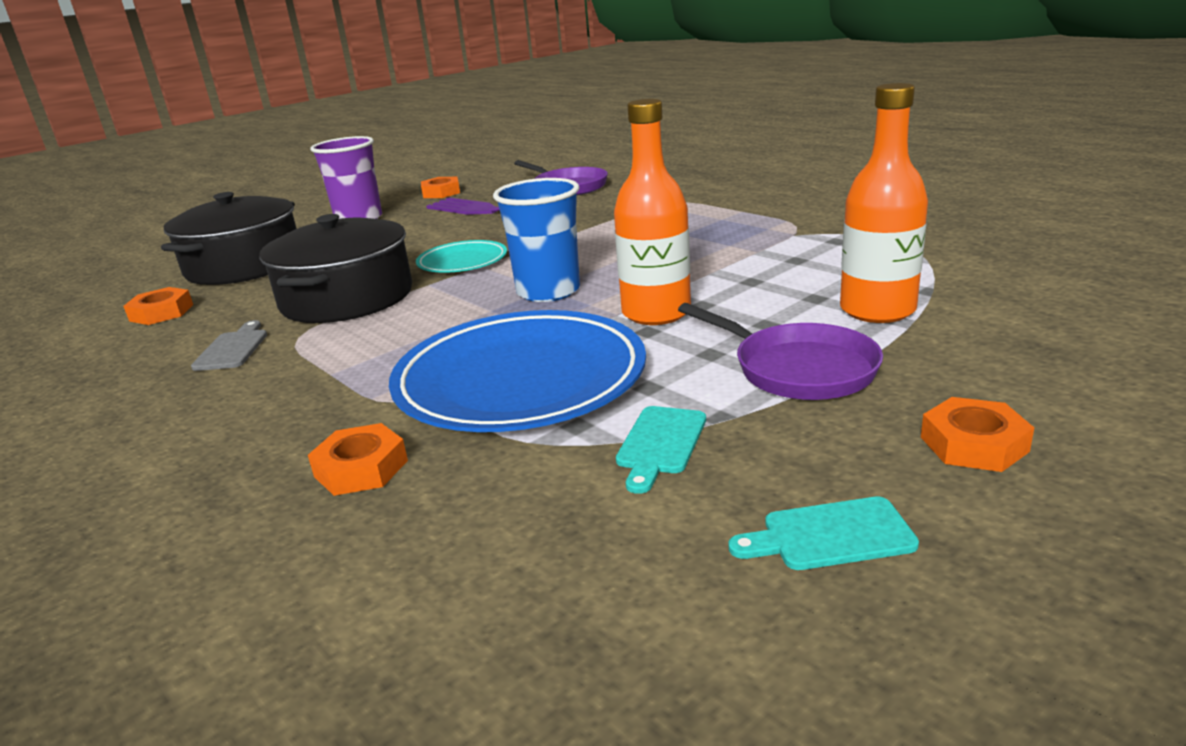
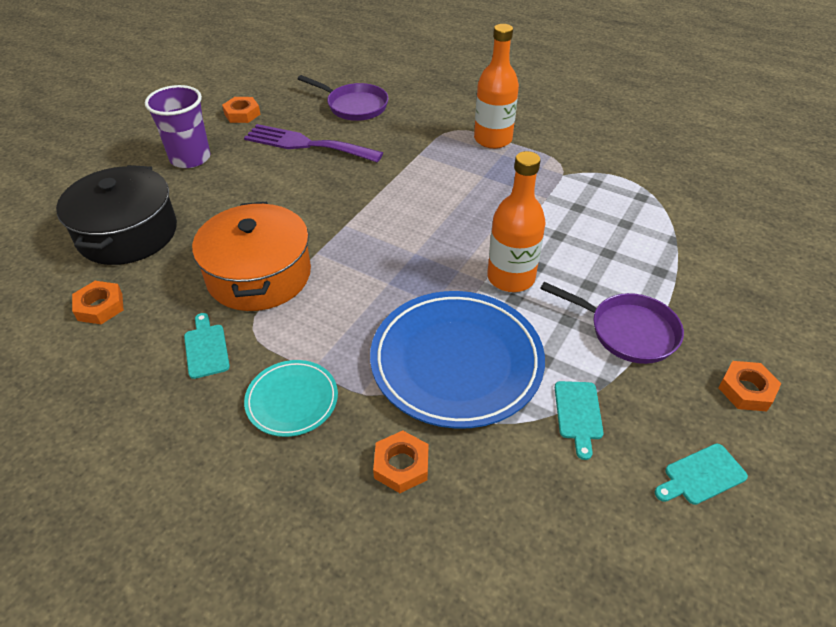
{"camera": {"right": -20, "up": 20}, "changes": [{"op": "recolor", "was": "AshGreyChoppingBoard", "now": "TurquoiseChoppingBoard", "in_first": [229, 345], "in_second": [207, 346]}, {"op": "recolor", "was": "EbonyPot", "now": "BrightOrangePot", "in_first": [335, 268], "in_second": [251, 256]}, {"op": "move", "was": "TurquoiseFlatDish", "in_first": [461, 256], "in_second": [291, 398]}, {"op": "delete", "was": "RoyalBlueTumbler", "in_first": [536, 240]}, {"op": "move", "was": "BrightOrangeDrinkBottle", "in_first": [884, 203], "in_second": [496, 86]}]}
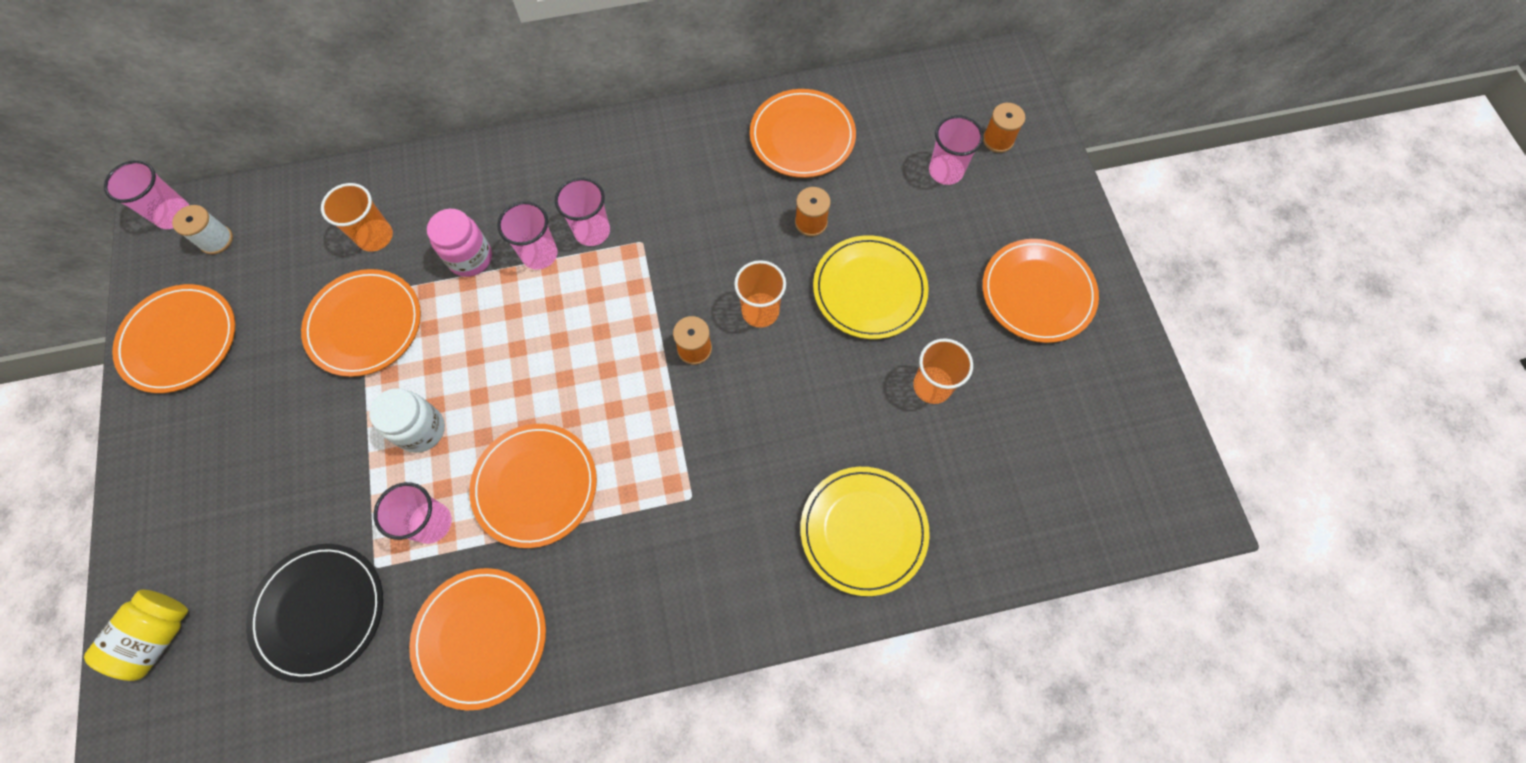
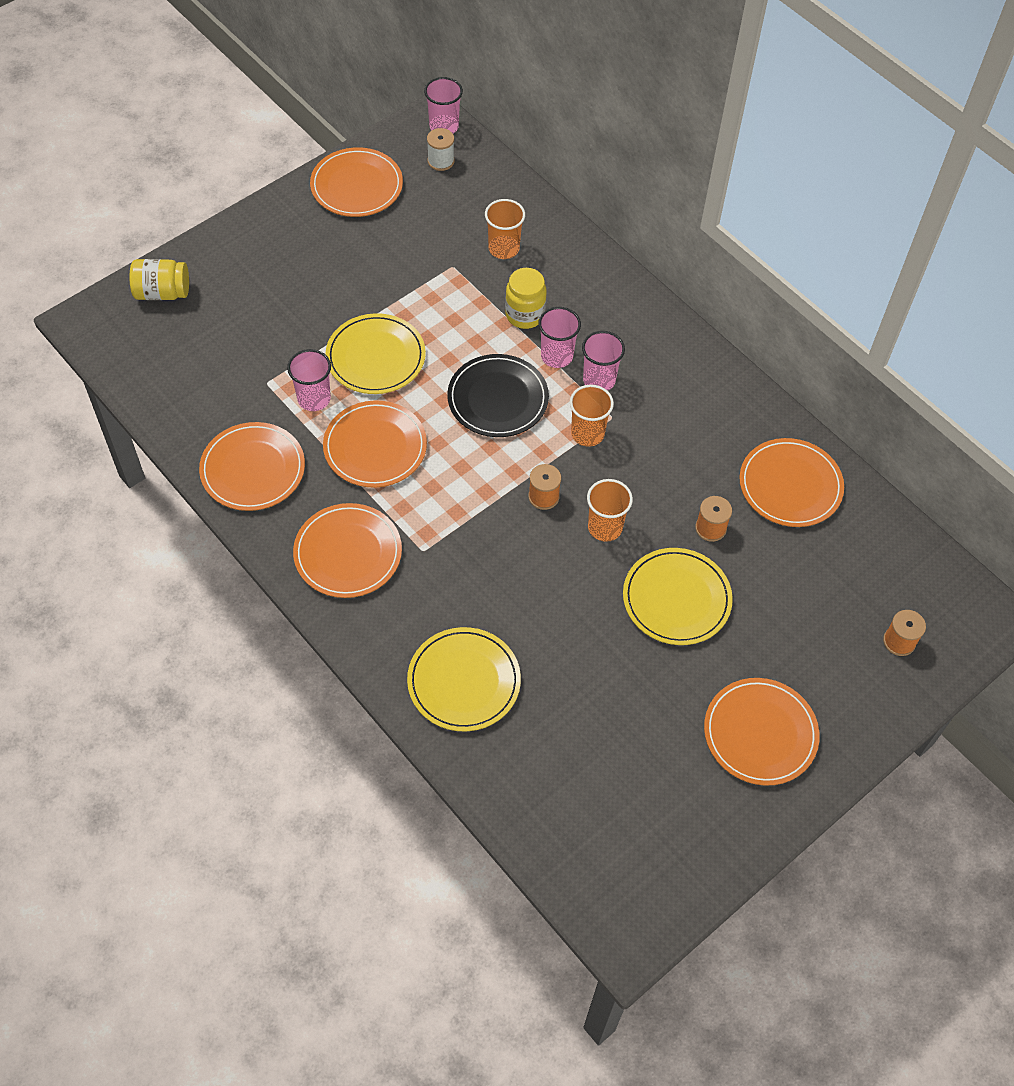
{"camera": {"right": 60, "up": -10}, "changes": [{"op": "move", "was": "EbonyFlatDish", "in_first": [314, 613], "in_second": [498, 395]}, {"op": "move", "was": "BrightOrangeFlatDish", "in_first": [361, 323], "in_second": [347, 550]}, {"op": "replace", "was": "PureWhiteJamJar", "now": "BrightYellowFlatDish", "in_first": [407, 420], "in_second": [375, 353]}, {"op": "recolor", "was": "RosePinkJamJar", "now": "BrightYellowJamJar", "in_first": [459, 243], "in_second": [526, 298]}, {"op": "move", "was": "BrightOrangeTumbler", "in_first": [943, 371], "in_second": [592, 416]}, {"op": "delete", "was": "RosePinkTumbler", "in_first": [956, 150]}]}
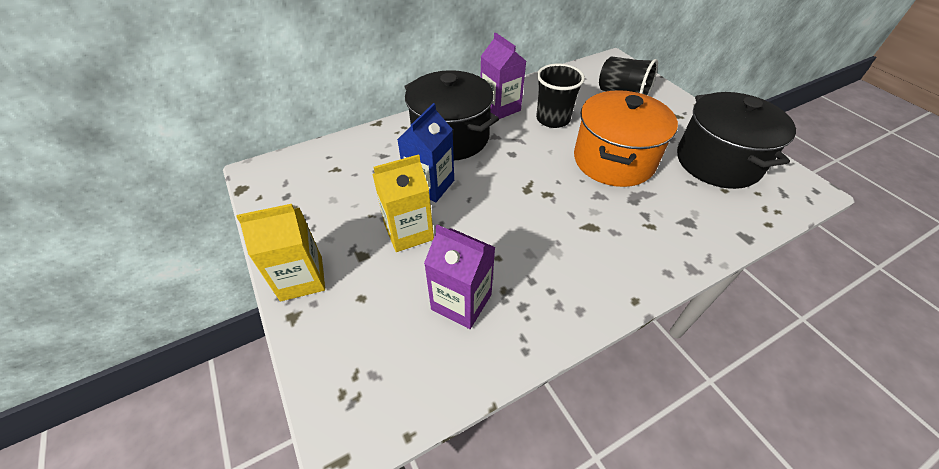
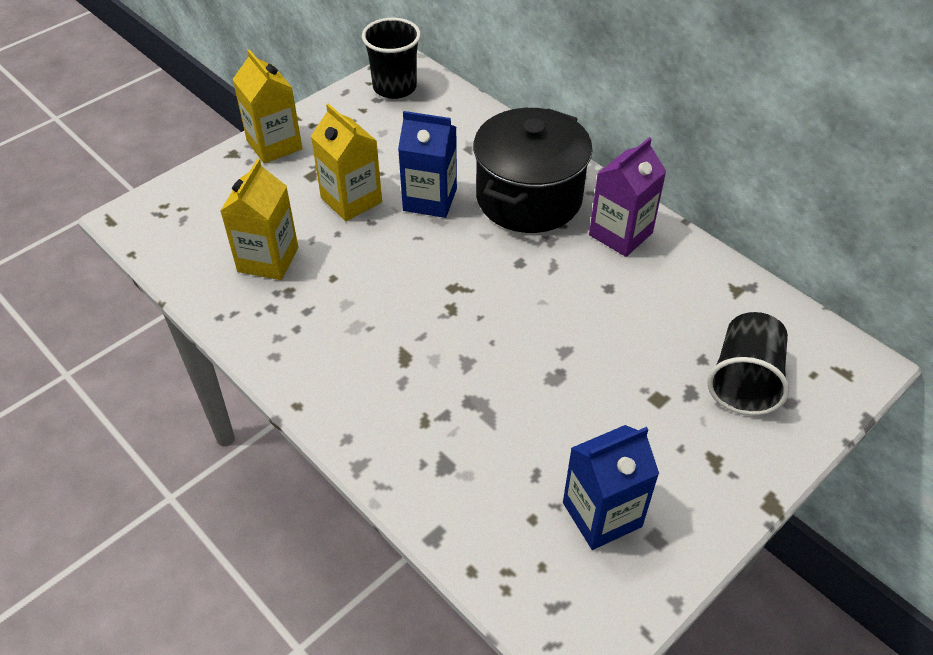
{"camera": {"right": 75, "up": 0}, "changes": [{"op": "recolor", "was": "VioletCarton", "now": "BrightYellowCarton", "in_first": [459, 277], "in_second": [259, 219]}, {"op": "move", "was": "EbonyTumbler", "in_first": [560, 96], "in_second": [391, 58]}, {"op": "delete", "was": "BrightOrangePot", "in_first": [626, 138]}, {"op": "replace", "was": "EbonyPot", "now": "RoyalBlueCarton", "in_first": [736, 140], "in_second": [611, 487]}]}
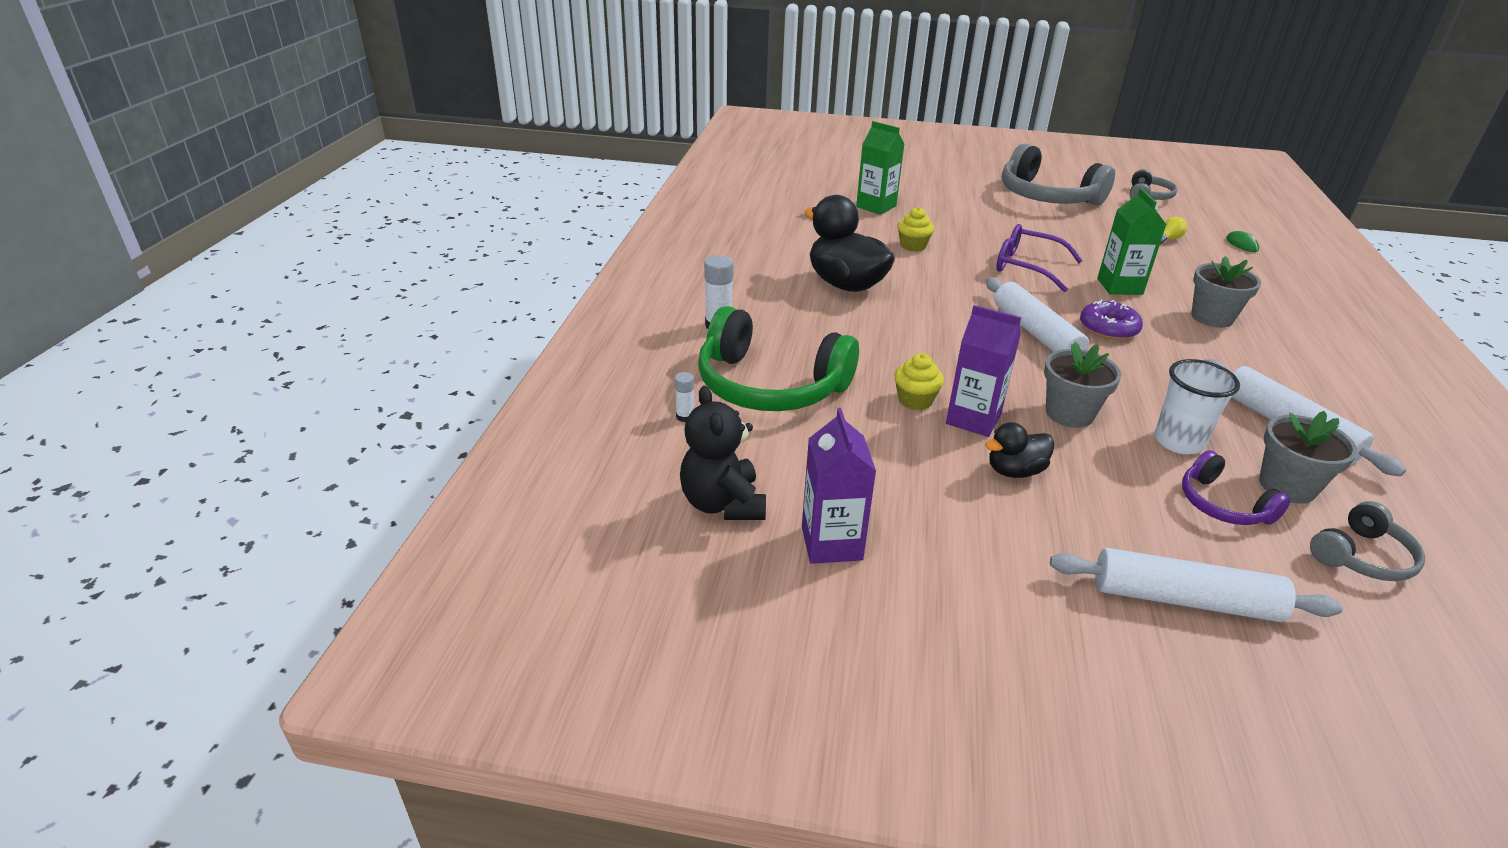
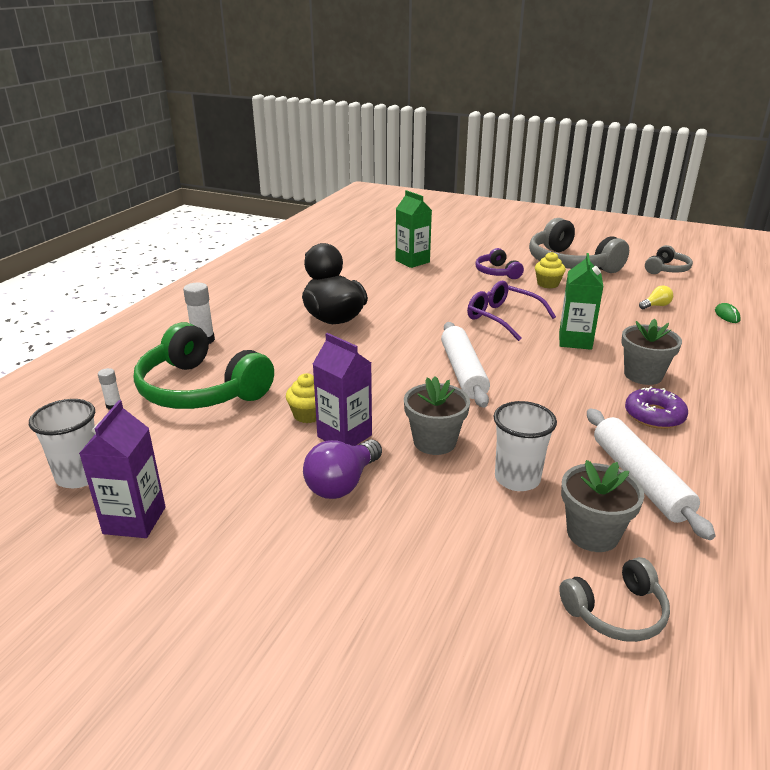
{"camera": {"right": 15, "up": -5}, "changes": [{"op": "replace", "was": "EbonyTeddyBear", "now": "PureWhiteTumbler", "in_first": [723, 453], "in_second": [62, 443]}, {"op": "move", "was": "BrightYellowFairyCake", "in_first": [915, 229], "in_second": [550, 270]}, {"op": "replace", "was": "EbonyRubberDuck", "now": "VioletBulb", "in_first": [1019, 450], "in_second": [342, 469]}, {"op": "delete", "was": "PureWhiteRollingPin", "in_first": [1196, 585]}, {"op": "move", "was": "VioletDonut", "in_first": [1111, 320], "in_second": [656, 408]}, {"op": "move", "was": "VioletHeadphones", "in_first": [1236, 487], "in_second": [499, 263]}]}
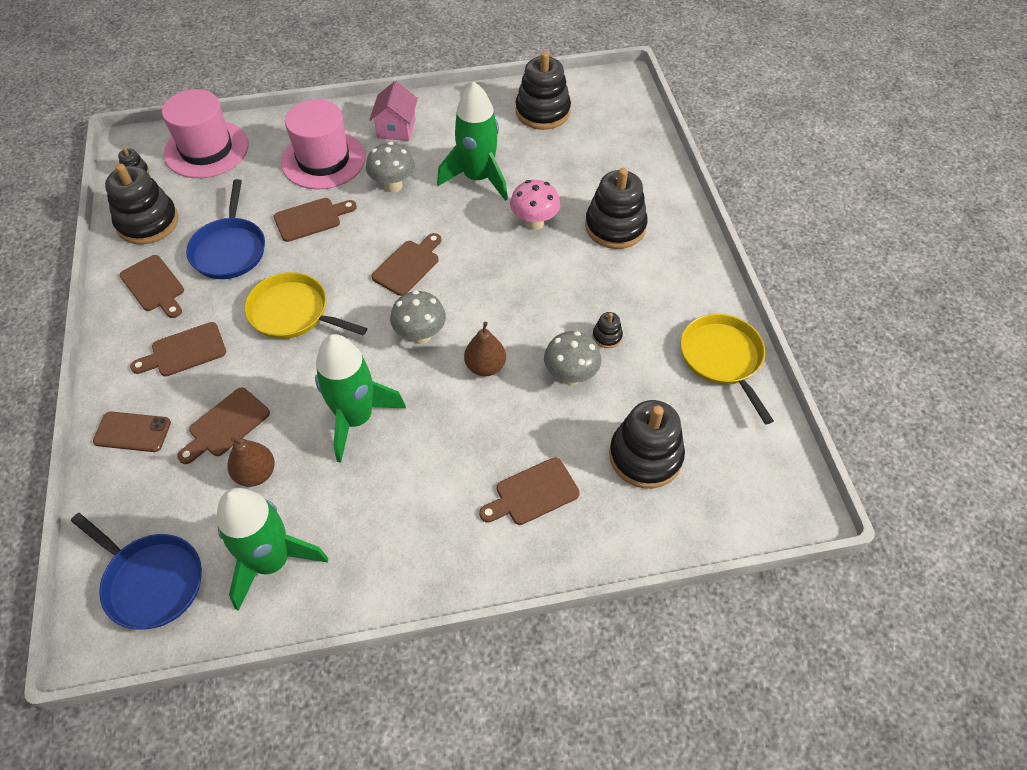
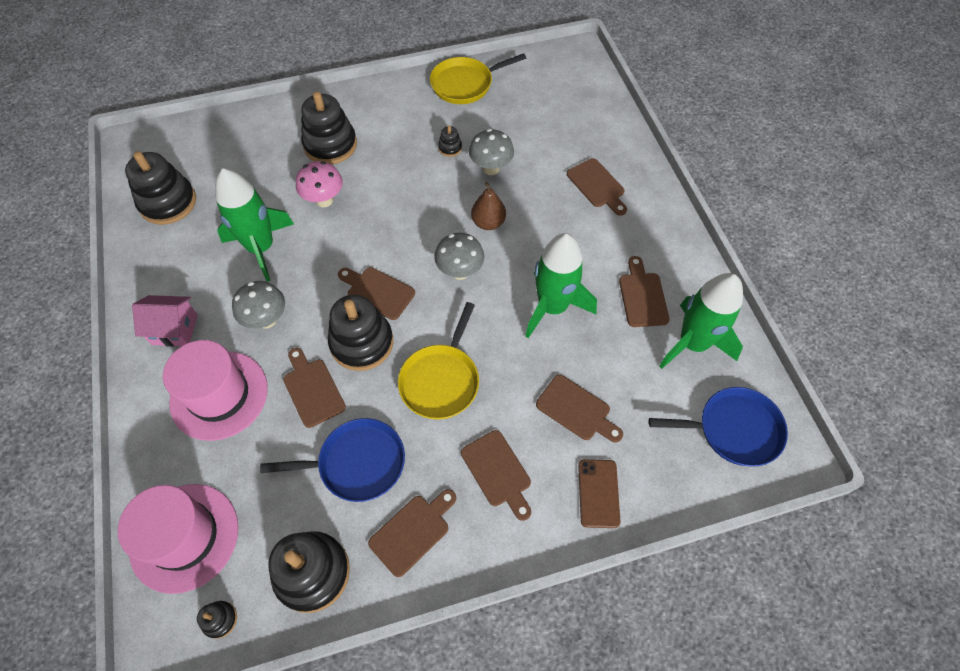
{"camera": {"right": -95, "up": 5}, "changes": [{"op": "rotate", "was": "RoyalBluePan", "in_first": [136, 571], "in_second": [718, 427], "clockwise": 60}, {"op": "delete", "was": "BrownToyPear", "in_first": [251, 462]}, {"op": "move", "was": "EbonyStackingToy", "in_first": [647, 444], "in_second": [360, 332]}, {"op": "insert", "now": "BrownChoppingBoard", "in_second": [644, 291]}]}
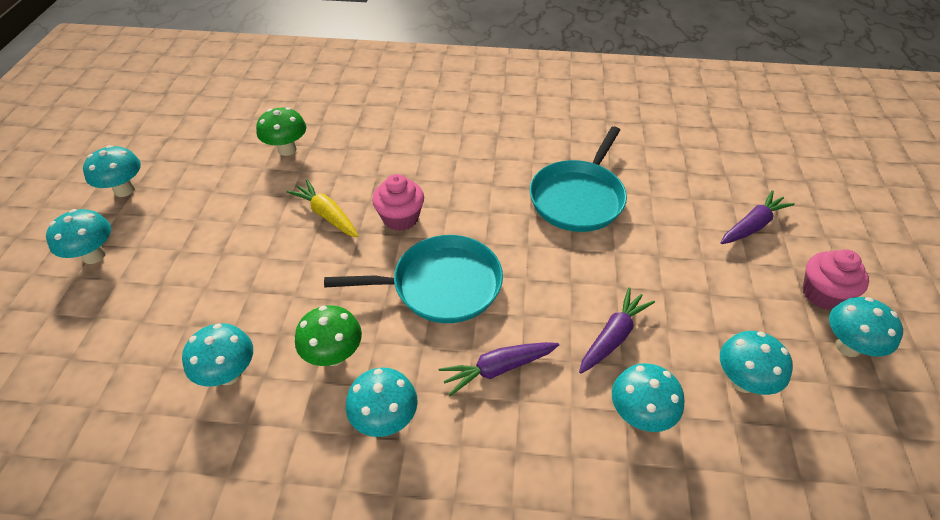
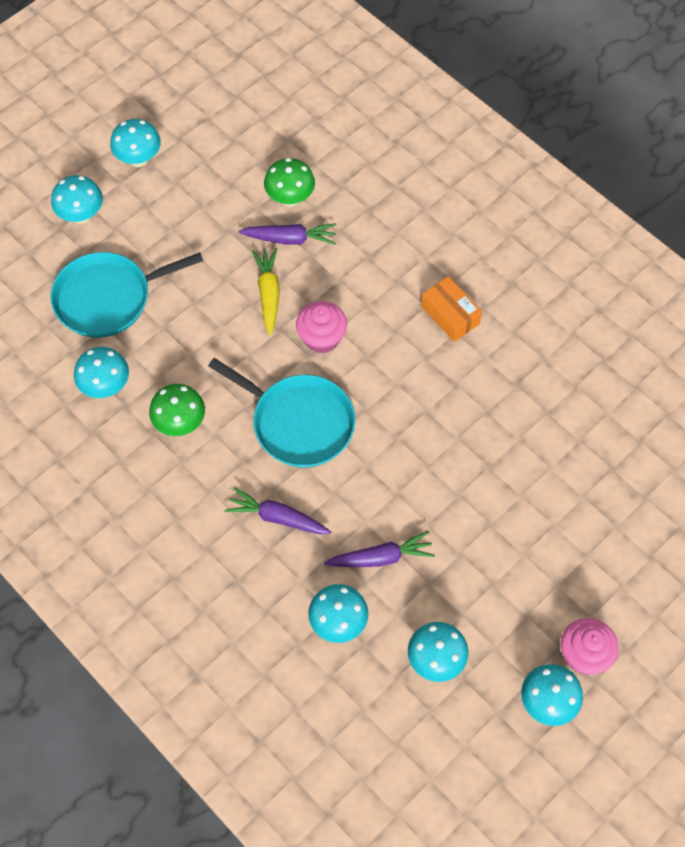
{"camera": {"right": 40, "up": 15}, "changes": [{"op": "delete", "was": "TurquoiseFungus", "in_first": [382, 402]}, {"op": "move", "was": "TurquoisePan", "in_first": [578, 179], "in_second": [127, 295]}, {"op": "move", "was": "VioletCarrot", "in_first": [758, 217], "in_second": [287, 234]}, {"op": "insert", "now": "BrightOrangeBox", "in_second": [451, 309]}]}
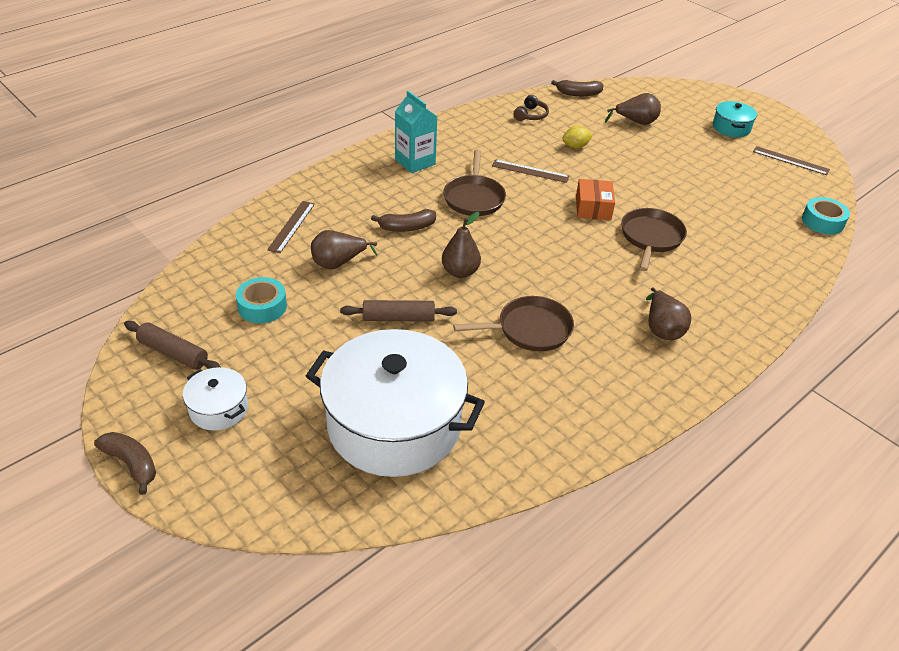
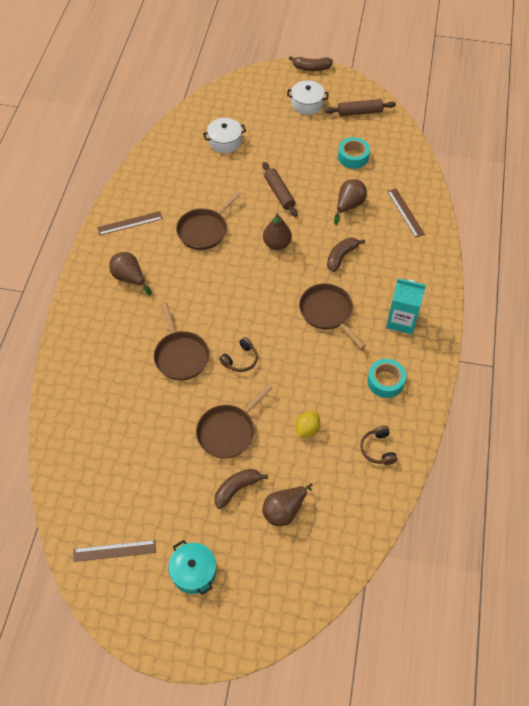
{"camera": {"right": 145, "up": 15}, "changes": [{"op": "resize", "was": "PureWhitePot", "in_first": [395, 403], "in_second": [224, 135], "ratio": 0.44}, {"op": "rotate", "was": "BrownRollingPin", "in_first": [398, 310], "in_second": [280, 189], "clockwise": -75}, {"op": "move", "was": "BrownRuler", "in_first": [530, 171], "in_second": [130, 223]}, {"op": "move", "was": "BrownBananaFruit", "in_first": [577, 88], "in_second": [241, 489]}, {"op": "replace", "was": "BrightOrangeBox", "now": "BrownHeadphones", "in_first": [595, 199], "in_second": [238, 354]}, {"op": "move", "was": "TurquoiseRollOfTape", "in_first": [826, 216], "in_second": [386, 378]}, {"op": "insert", "now": "BrownPan", "in_second": [234, 421]}]}
